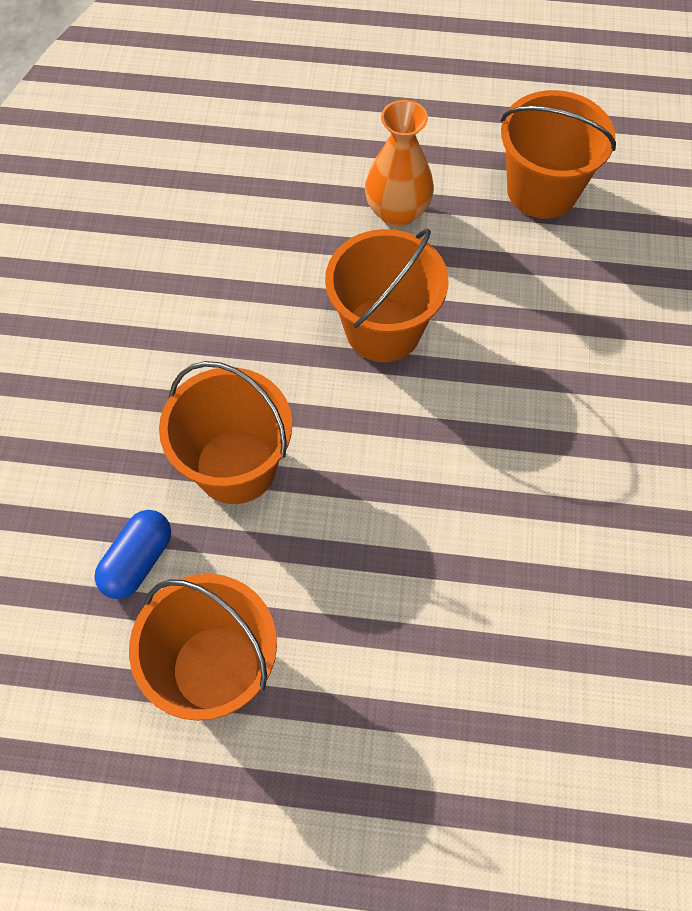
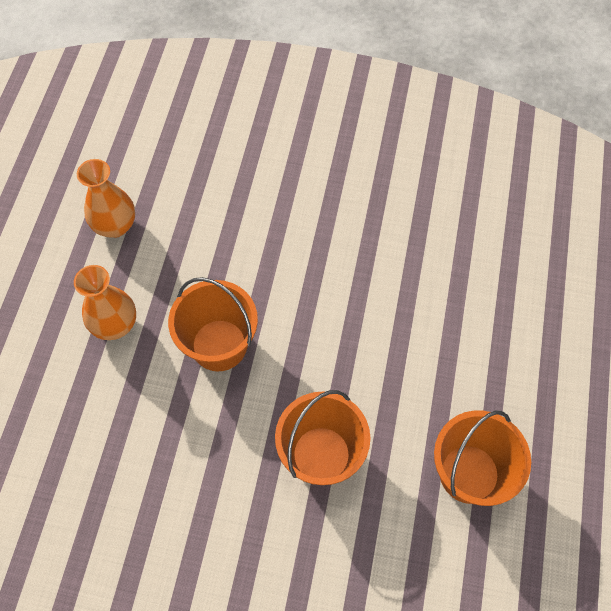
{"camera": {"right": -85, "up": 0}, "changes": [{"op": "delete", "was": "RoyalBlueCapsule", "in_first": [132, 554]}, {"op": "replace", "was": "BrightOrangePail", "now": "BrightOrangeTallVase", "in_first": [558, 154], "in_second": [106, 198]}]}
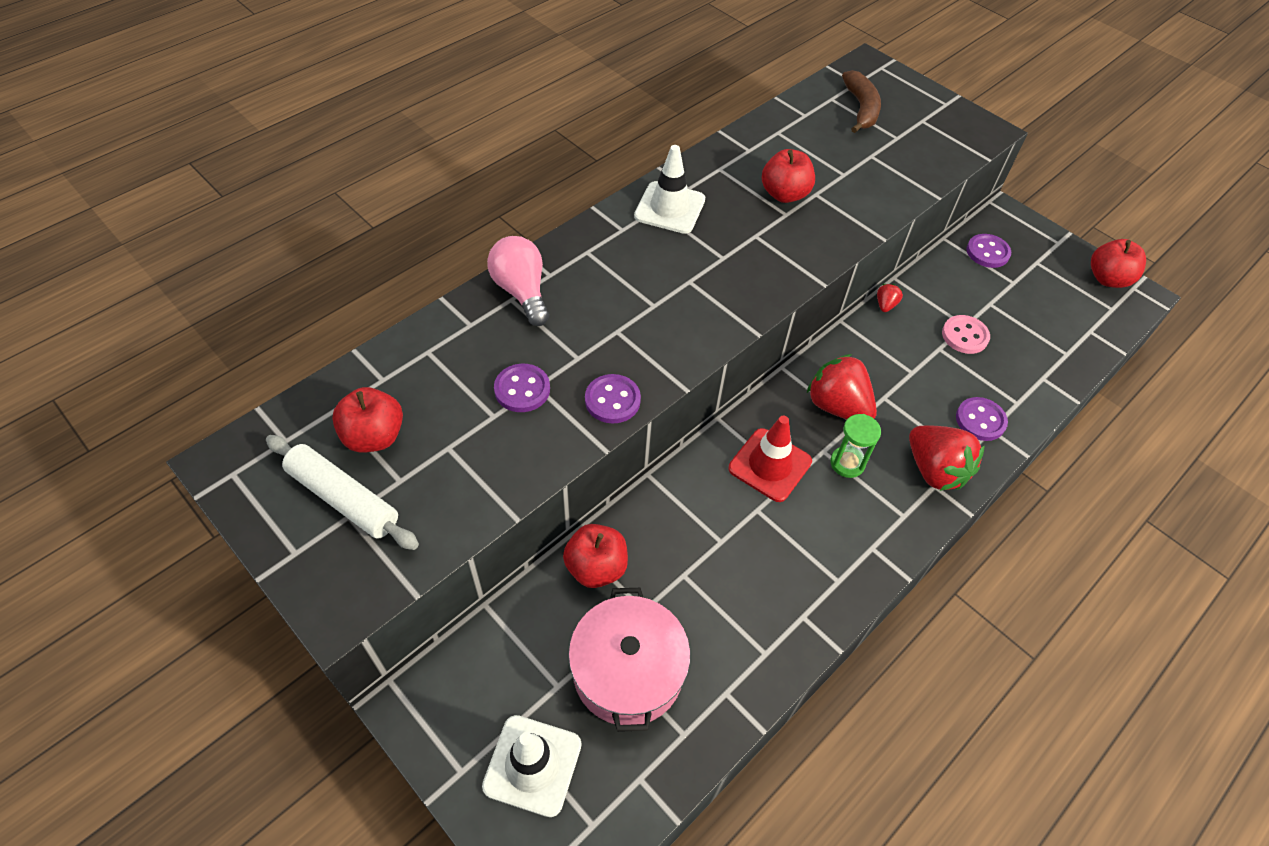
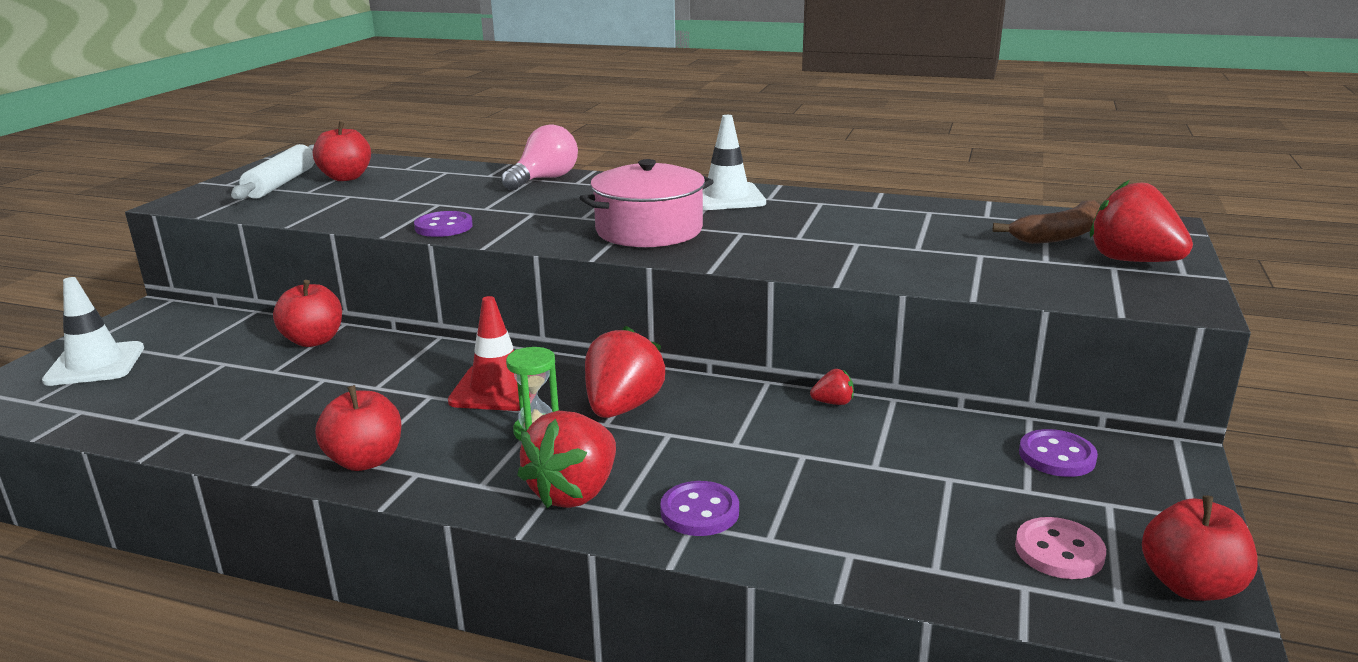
{"camera": {"right": 65, "up": -30}, "changes": [{"op": "delete", "was": "VioletSewingButton", "in_first": [522, 388]}, {"op": "move", "was": "RosePinkPot", "in_first": [629, 660], "in_second": [647, 203]}, {"op": "move", "was": "ScarletApple", "in_first": [788, 176], "in_second": [358, 428]}, {"op": "move", "was": "RosePinkSewingButton", "in_first": [966, 334], "in_second": [1060, 548]}, {"op": "insert", "now": "ScarletBerry", "in_second": [1141, 221]}]}
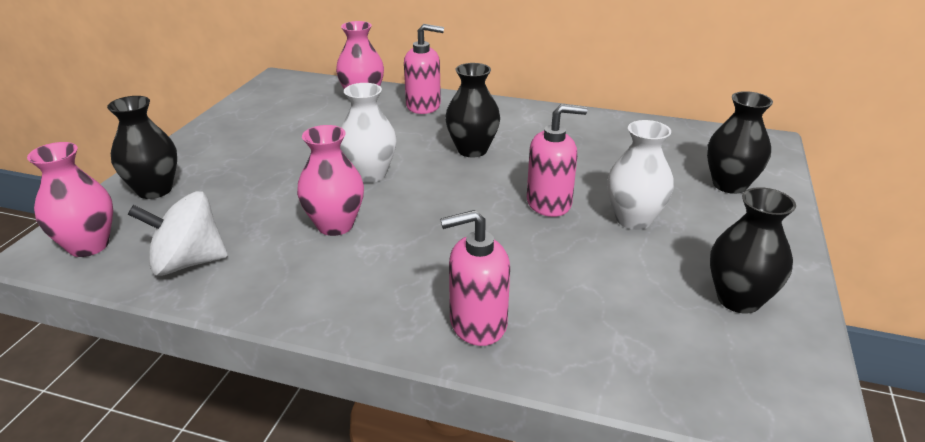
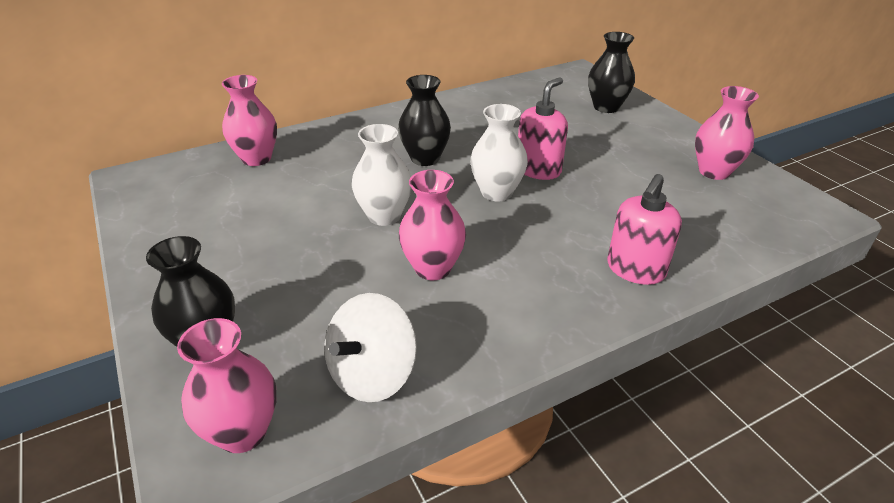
{"camera": {"right": -45, "up": 5}, "changes": [{"op": "delete", "was": "RosePinkPumpBottle", "in_first": [424, 69]}, {"op": "move", "was": "PureWhiteTallVase", "in_first": [640, 175], "in_second": [499, 153]}, {"op": "recolor", "was": "EbonyTallVase", "now": "RosePinkTallVase", "in_first": [753, 250], "in_second": [727, 133]}]}
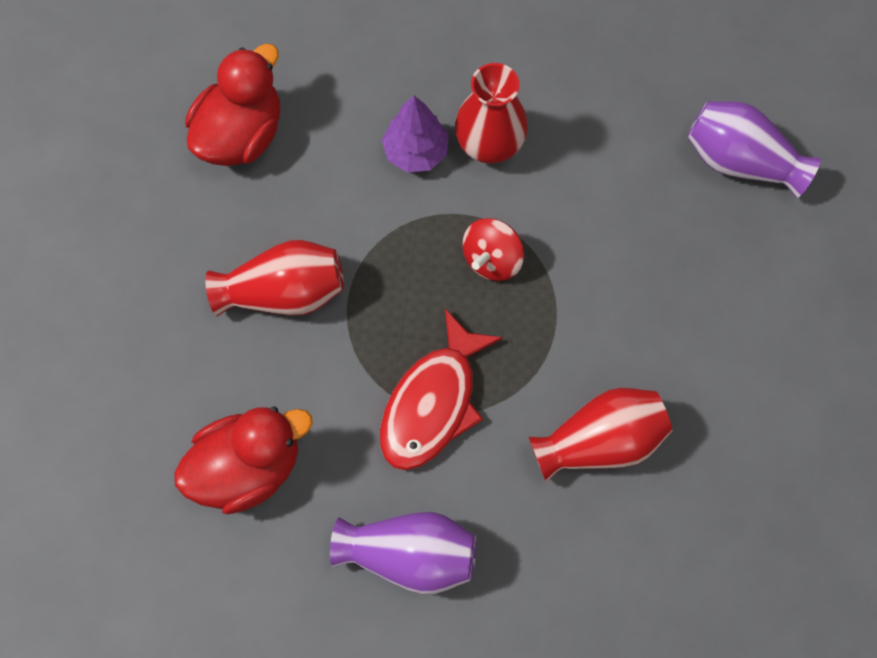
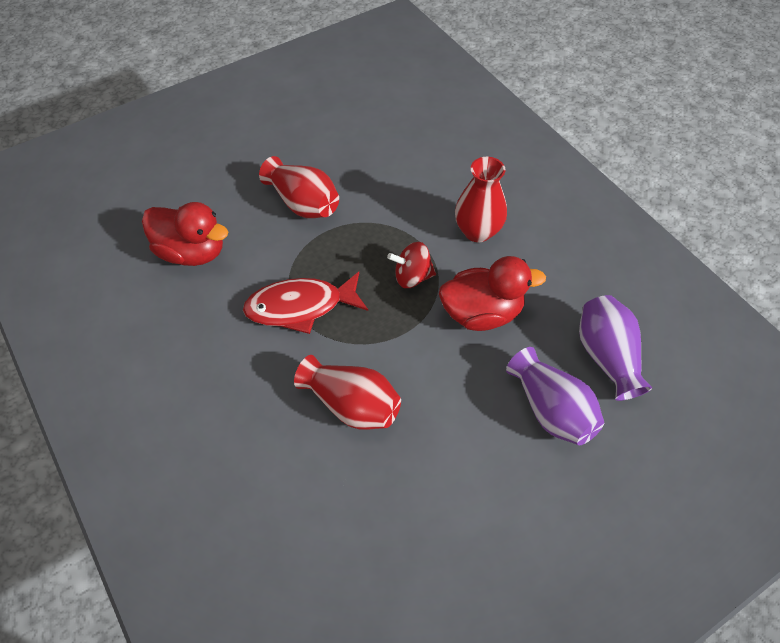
{"camera": {"right": 50, "up": -15}, "changes": [{"op": "move", "was": "ScarletRubberDuck", "in_first": [232, 104], "in_second": [492, 293]}, {"op": "move", "was": "VioletTallVase", "in_first": [403, 553], "in_second": [555, 396]}, {"op": "delete", "was": "VioletToyTree", "in_first": [415, 134]}]}
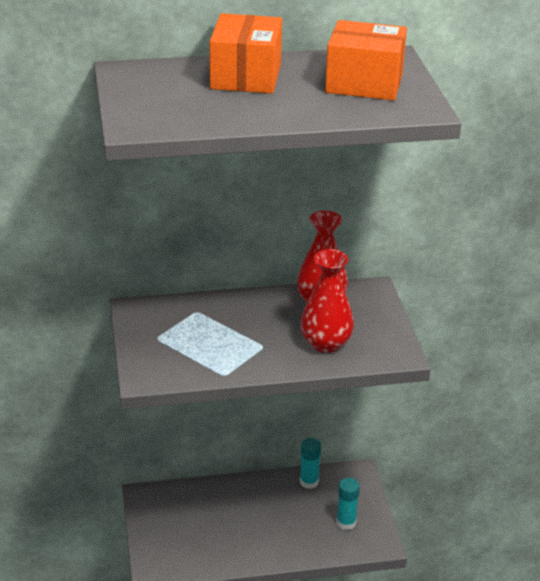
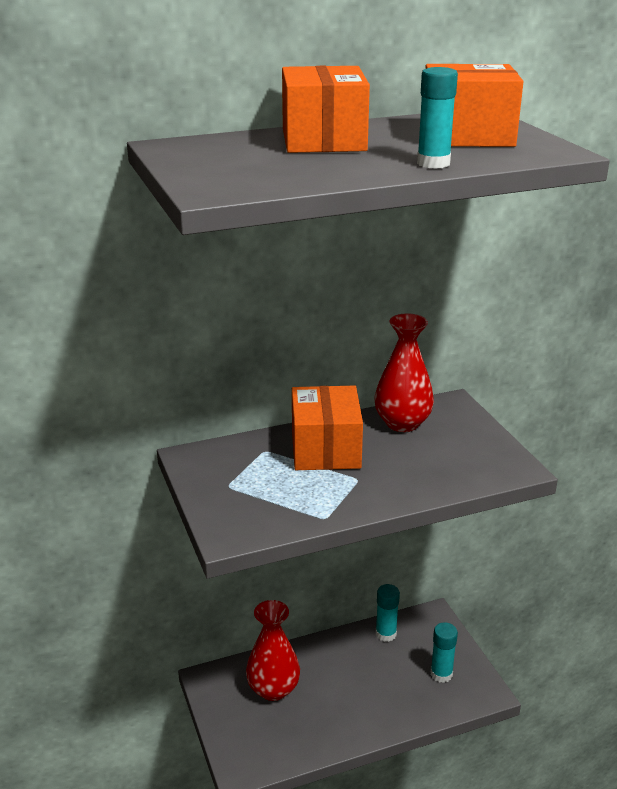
{"camera": {"right": -10, "up": -5}, "changes": [{"op": "move", "was": "ScarletTallVase", "in_first": [327, 301], "in_second": [273, 650]}, {"op": "insert", "now": "BrightOrangeBox", "in_second": [327, 428]}, {"op": "insert", "now": "TurquoiseStickOfGlue", "in_second": [437, 118]}]}
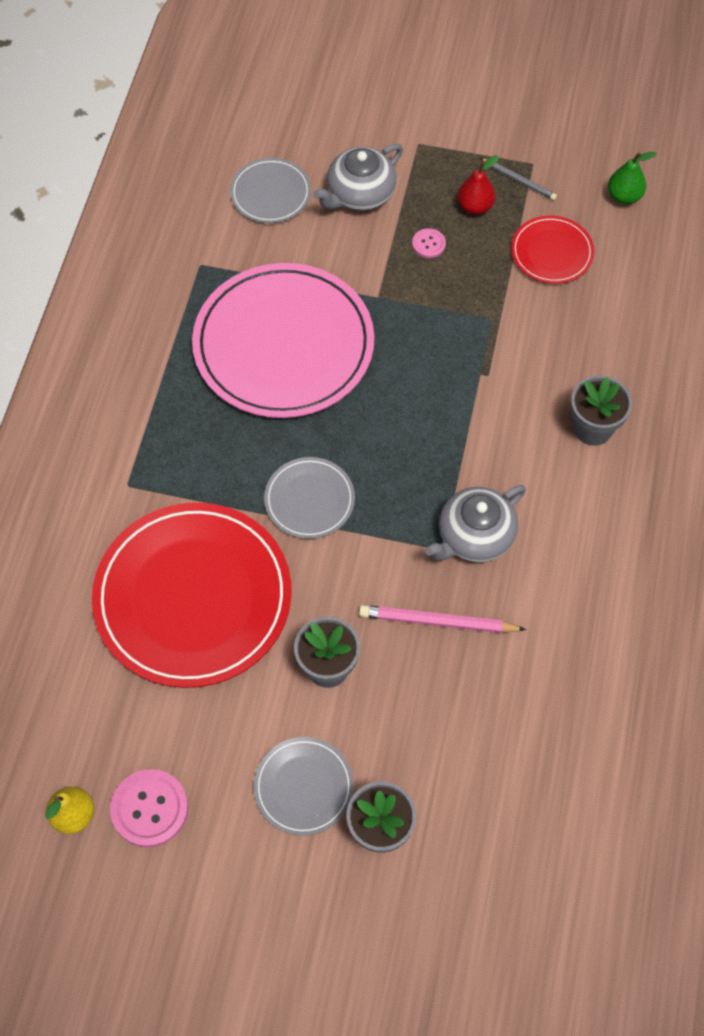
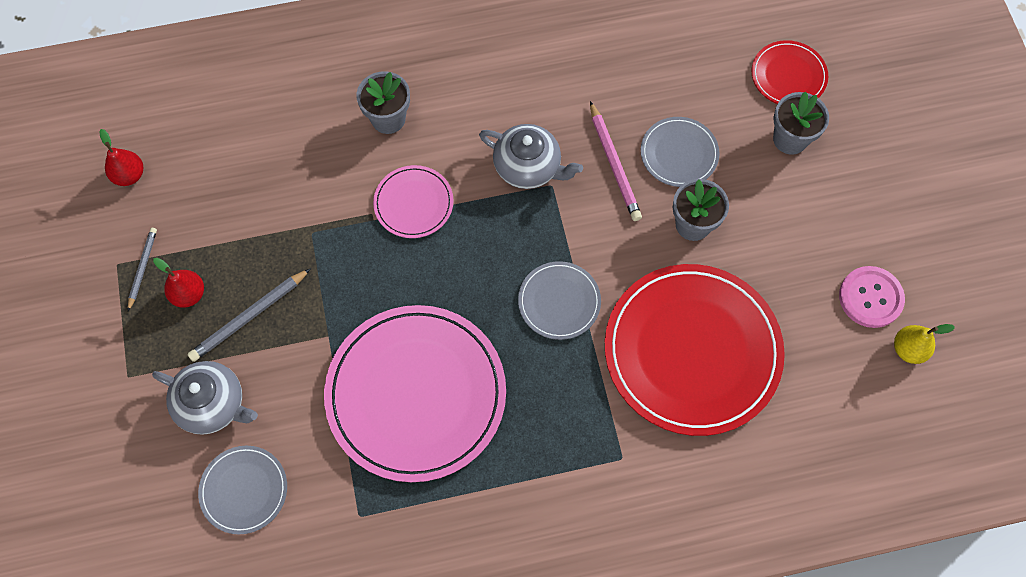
{"camera": {"right": -115, "up": 5}, "changes": [{"op": "move", "was": "AshGreyFlatDish", "in_first": [304, 786], "in_second": [680, 152]}, {"op": "replace", "was": "RosePinkSewingButton", "now": "AshGreyLeadPencil", "in_first": [429, 243], "in_second": [249, 315]}, {"op": "move", "was": "ScarletFlatDish", "in_first": [552, 250], "in_second": [790, 72]}, {"op": "recolor", "was": "EmeraldToyPear", "now": "ScarletToyPear", "in_first": [632, 178], "in_second": [121, 157]}, {"op": "insert", "now": "RosePinkFlatDish", "in_second": [413, 201]}]}
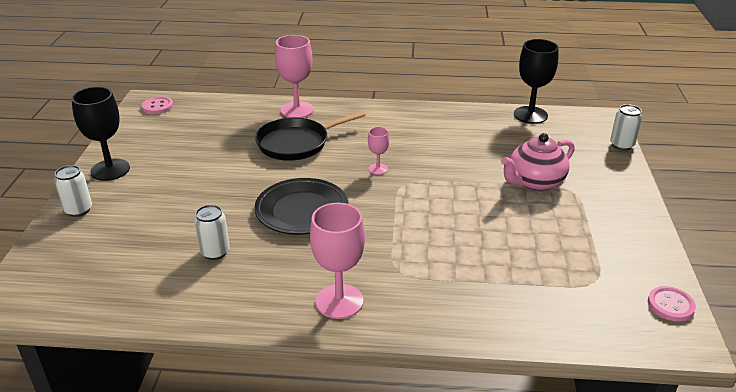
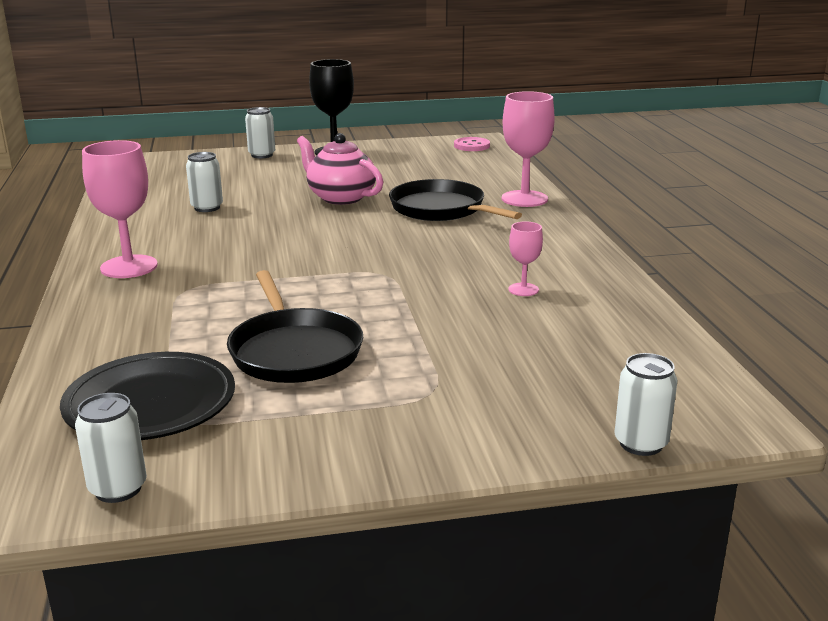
{"camera": {"right": 75, "up": -10}, "changes": [{"op": "move", "was": "EbonyFlatDish", "in_first": [301, 206], "in_second": [147, 396]}, {"op": "move", "was": "RosePinkGoblet", "in_first": [378, 151], "in_second": [525, 258]}, {"op": "move", "was": "RosePinkChinaTeapot", "in_first": [538, 162], "in_second": [340, 169]}, {"op": "delete", "was": "EbonyGoblet", "in_first": [536, 81]}, {"op": "replace", "was": "RosePinkSewingButton", "now": "PureWhiteTin", "in_first": [672, 303], "in_second": [111, 448]}, {"op": "insert", "now": "EbonyPan", "in_second": [295, 326]}]}
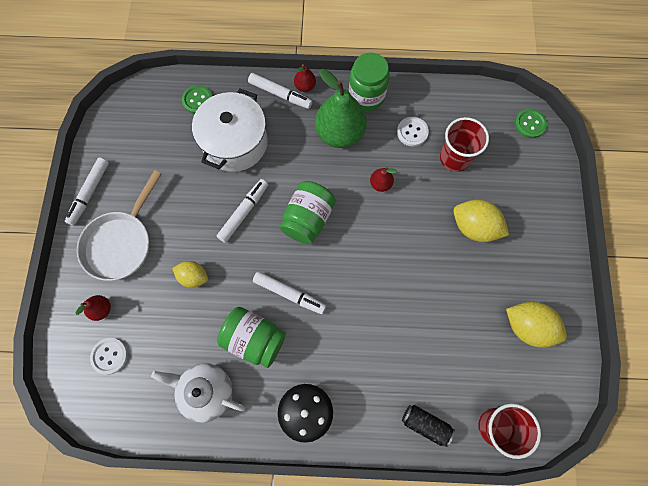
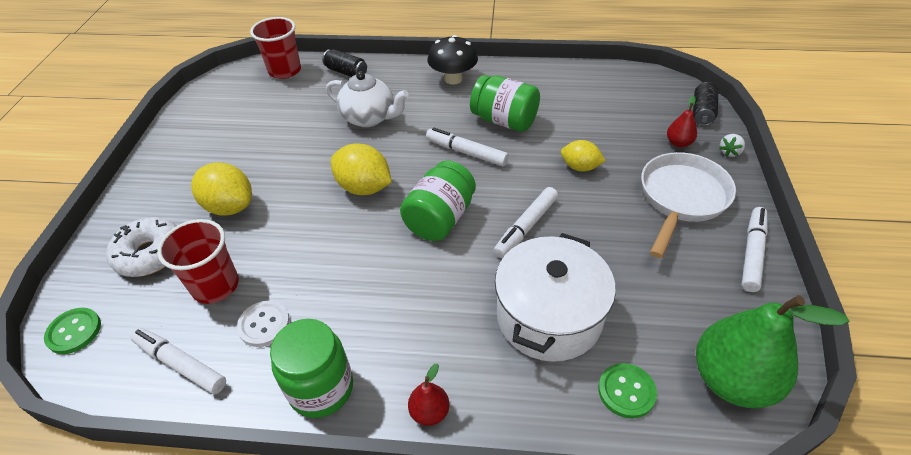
{"camera": {"right": -175, "up": -25}, "changes": [{"op": "delete", "was": "PureWhiteSewingButton", "in_first": [109, 356]}, {"op": "move", "was": "PureWhiteChinaTeapot", "in_first": [198, 393], "in_second": [367, 99]}, {"op": "move", "was": "PureWhiteMarkerPen", "in_first": [280, 91], "in_second": [178, 361]}, {"op": "move", "was": "EmeraldToyPear", "in_first": [341, 108], "in_second": [772, 351]}, {"op": "delete", "was": "ScarletToyPear", "in_first": [383, 179]}, {"op": "move", "was": "BrightYellowToyLemon", "in_first": [536, 325], "in_second": [361, 169]}, {"op": "insert", "now": "PureWhiteDonut", "in_second": [141, 247]}, {"op": "insert", "now": "EbonyTin", "in_second": [705, 104]}, {"op": "insert", "now": "PureWhiteBerry", "in_second": [732, 145]}]}
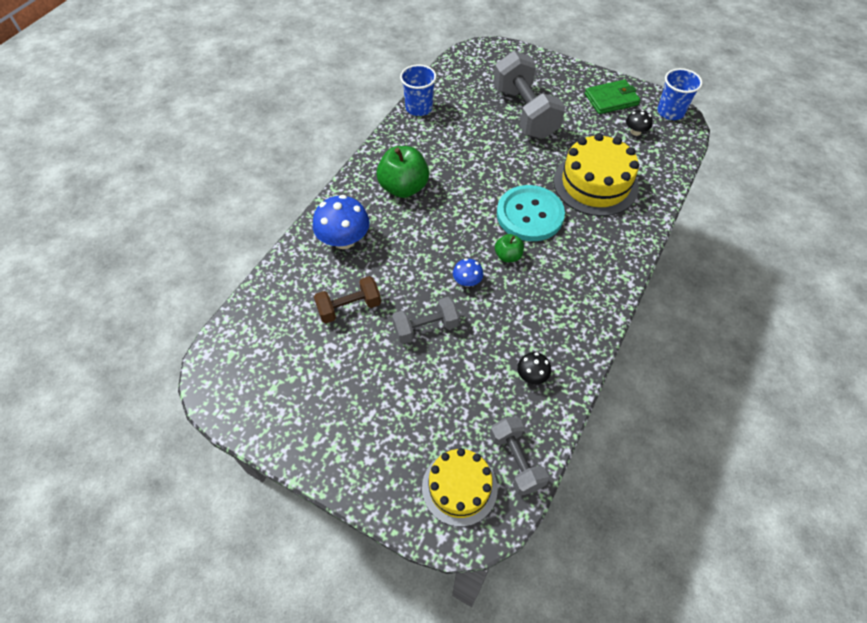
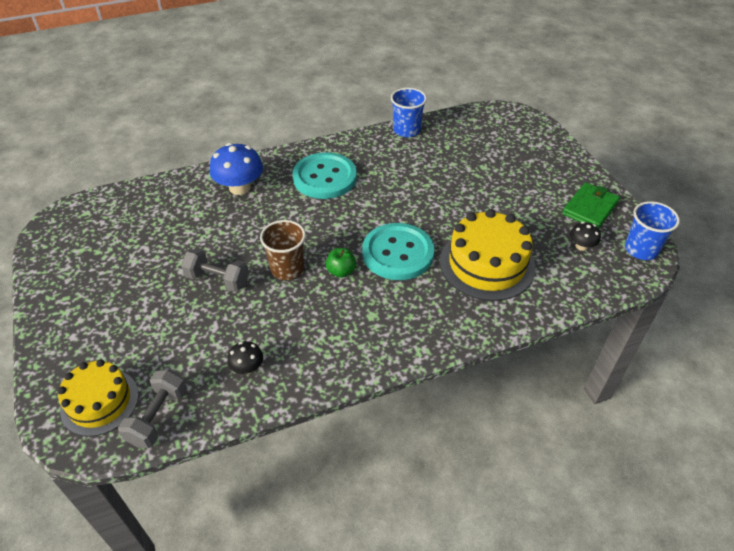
{"camera": {"right": 40, "up": -10}, "changes": [{"op": "delete", "was": "BrownDumbbell", "in_first": [347, 299]}, {"op": "replace", "was": "EmeraldApple", "now": "TurquoiseSewingButton", "in_first": [402, 172], "in_second": [324, 175]}, {"op": "replace", "was": "RoyalBlueFungus", "now": "BrownTumbler", "in_first": [468, 272], "in_second": [283, 250]}, {"op": "delete", "was": "AshGreyDumbbell", "in_first": [529, 95]}, {"op": "rotate", "was": "EmeraldWallet", "in_first": [612, 96], "in_second": [591, 205], "clockwise": -75}]}
